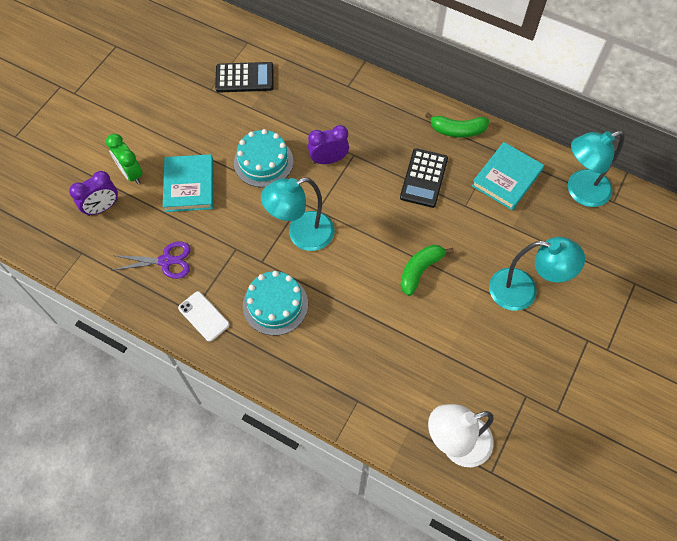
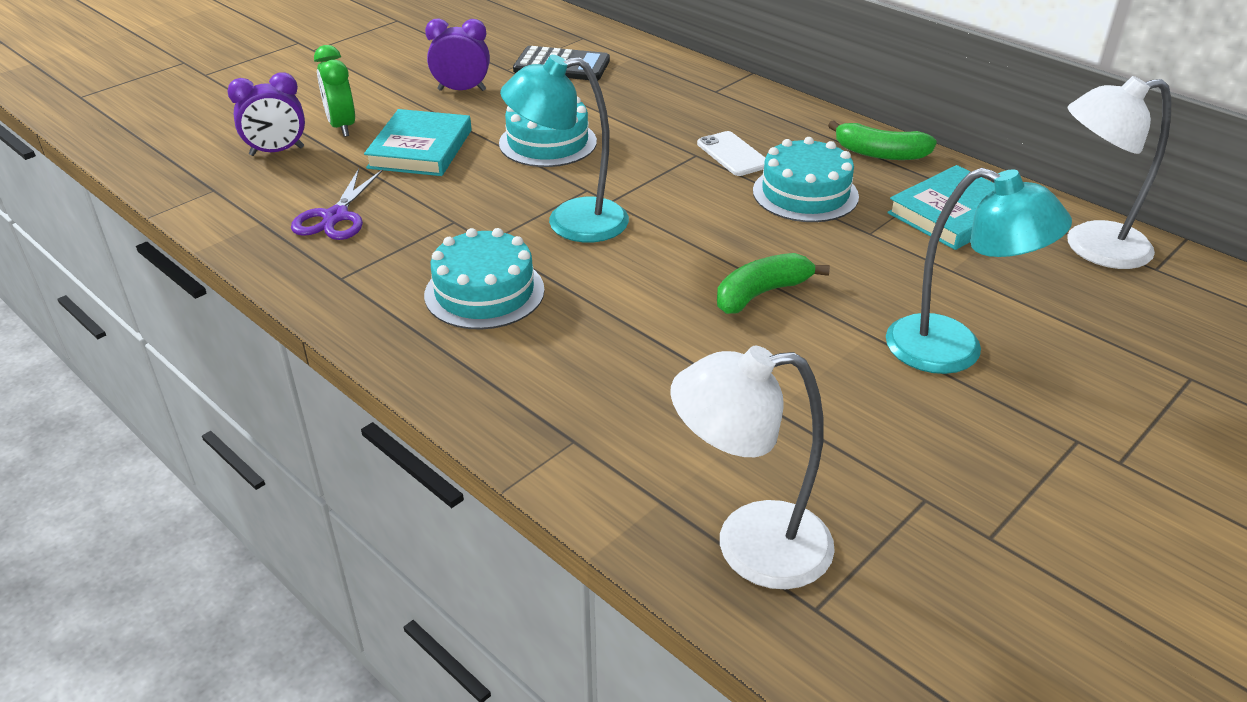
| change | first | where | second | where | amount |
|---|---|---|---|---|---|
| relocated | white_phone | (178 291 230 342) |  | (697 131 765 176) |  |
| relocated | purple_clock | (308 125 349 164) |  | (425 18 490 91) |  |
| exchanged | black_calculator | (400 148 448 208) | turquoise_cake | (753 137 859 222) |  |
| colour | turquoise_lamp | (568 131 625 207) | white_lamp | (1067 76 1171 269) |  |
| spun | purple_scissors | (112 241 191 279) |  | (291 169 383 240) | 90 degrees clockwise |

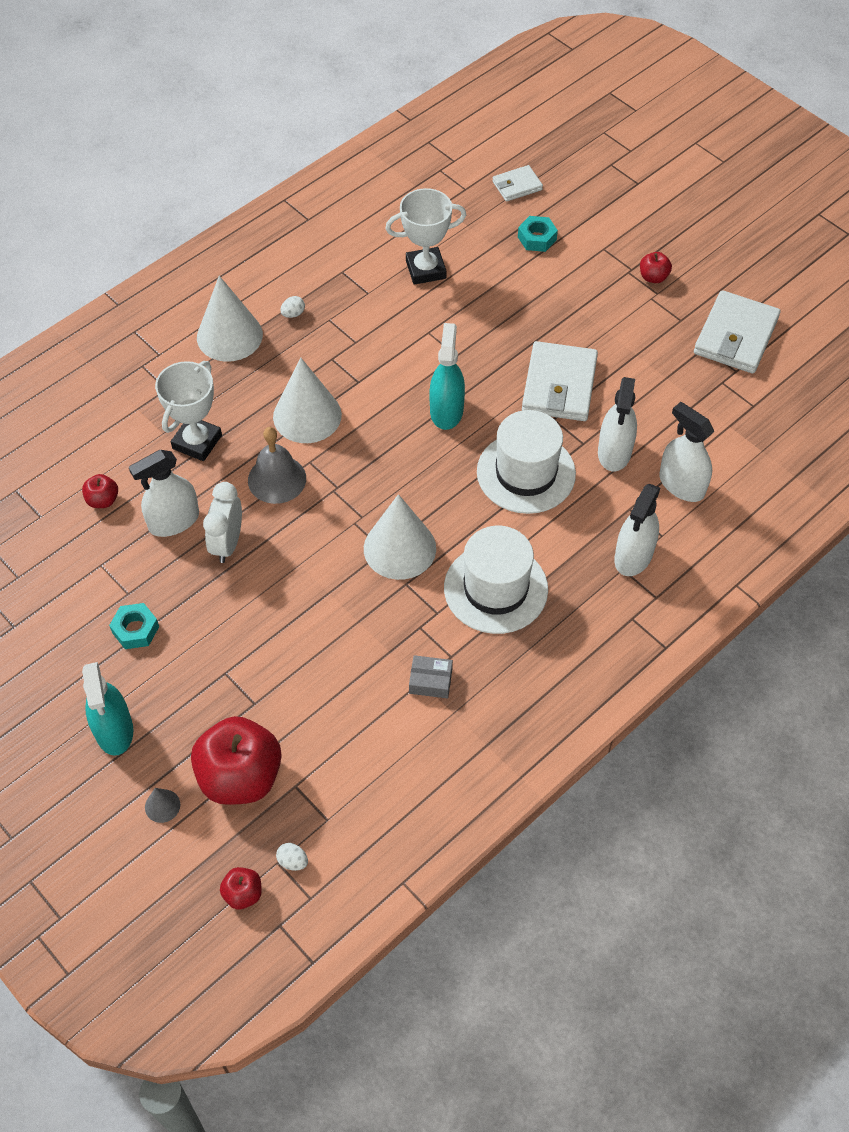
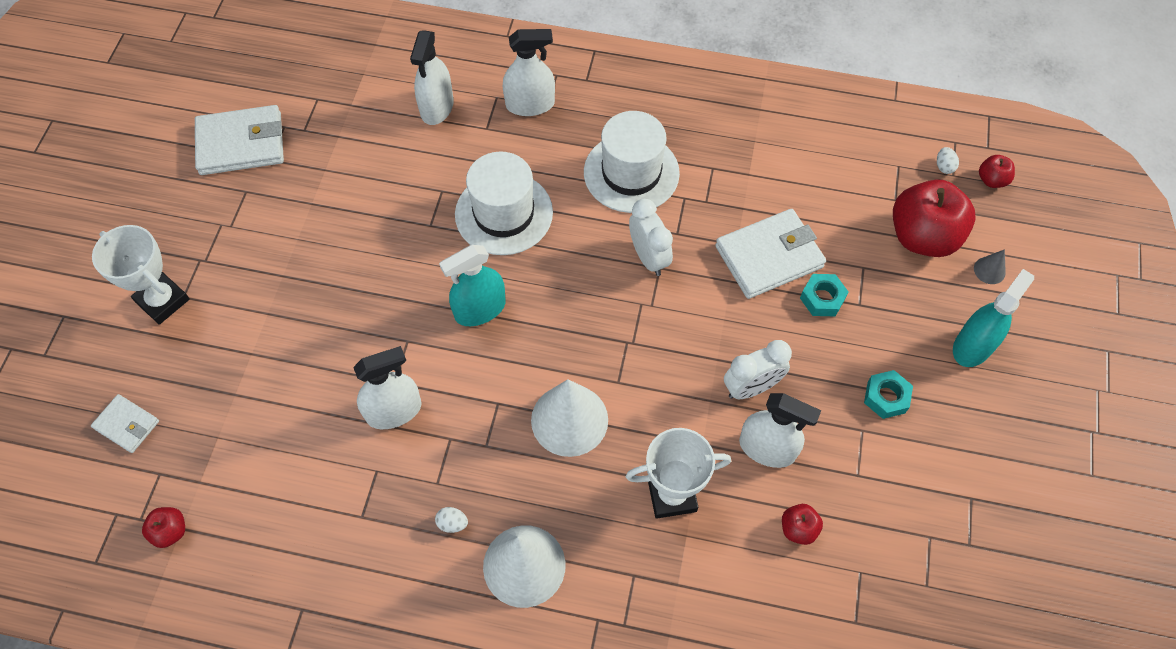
| change | first | where | second | where | amount |
|---|---|---|---|---|---|
| missing | grey_bell | (248 427 306 504) |  |  |  |
| missing | grey_box | (409 655 453 698) |  |  |  |
| relocated | white_trophy | (385 188 466 285) |  | (92 225 190 325) |  |
| relocated | turquoise_nut | (518 216 558 252) |  | (800 274 848 316) |  |
| relocated | white_wallet | (522 341 598 421) |  | (715 209 826 299) |  |
| relocated | white_spray_bottle | (598 377 637 471) |  | (353 346 422 429) |  |
| relocated | red_apple | (640 252 672 283) |  | (142 507 185 548) |  |
| exchanged | white_cone | (364 494 436 580) | white_clock | (629 199 673 276) |  |

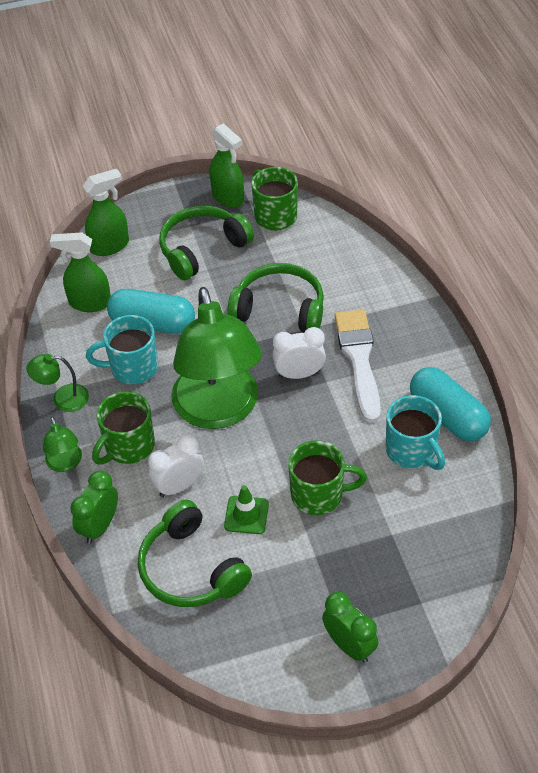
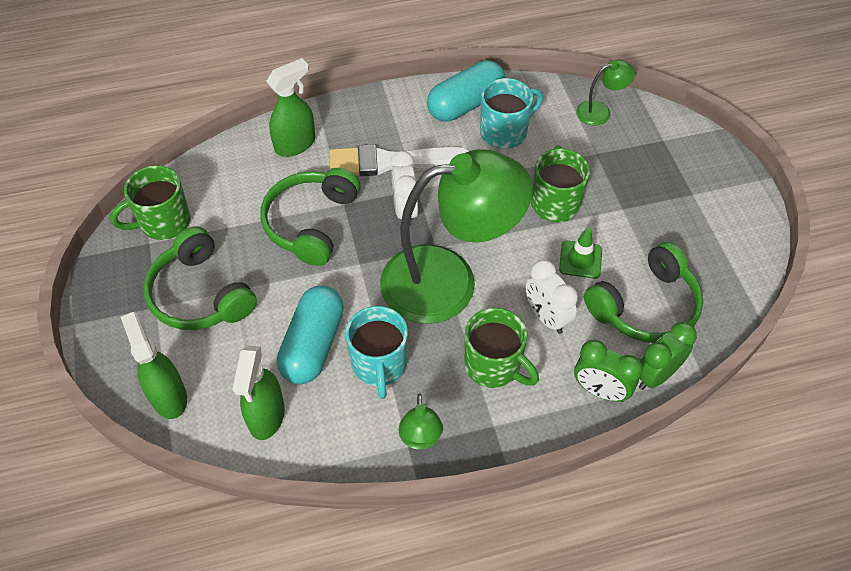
| change | first | where | second | where | amount |
|---|---|---|---|---|---|
| relocated | green_lamp | (43 417 82 472) |  | (576 59 635 126) |  |
| relocated | green_spray_bottle | (210 123 244 208) |  | (266 58 316 157) |  |
| relocated | green_clock | (322 592 378 663) |  | (639 322 697 390) |  |

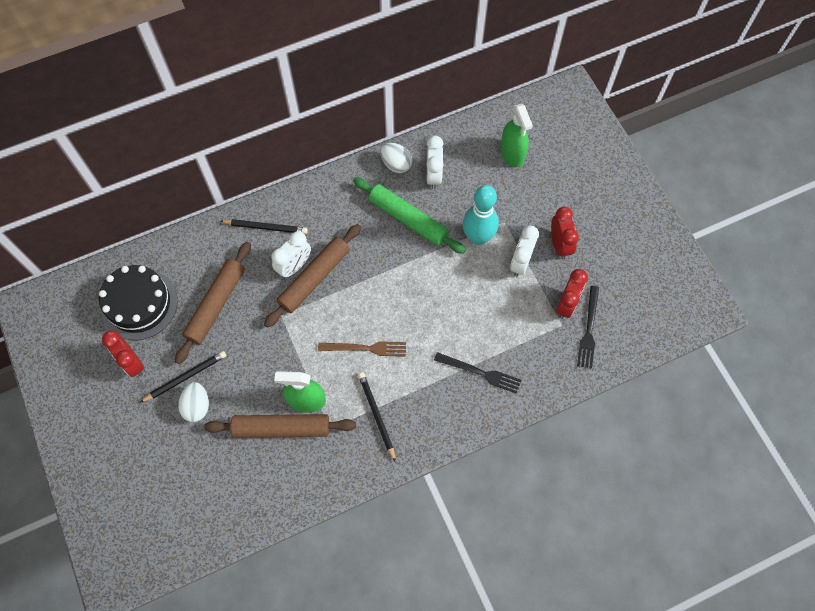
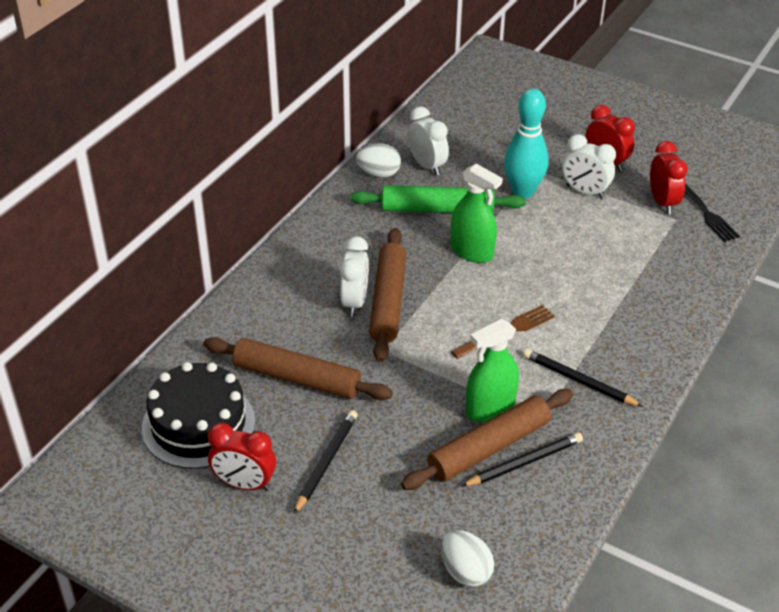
| change | first | where | second | where | amount |
|---|---|---|---|---|---|
| missing | black_fork | (434 352 521 394) |  |  |  |
| relocated | white_egg | (178 382 209 422) |  | (441 530 494 587) |  |
| relocated | black_pencil | (220 219 308 234) |  | (461 433 583 487) |  |
| relocated | green_spray_bottle | (500 104 533 167) |  | (450 164 503 263) |  |
| spun | brown_rolling_pin | (175 242 251 364) |  | (204 337 393 400) | 60 degrees counterclockwise |
| spun | white_clock | (510 226 539 277) |  | (562 134 616 199) | 45 degrees counterclockwise |

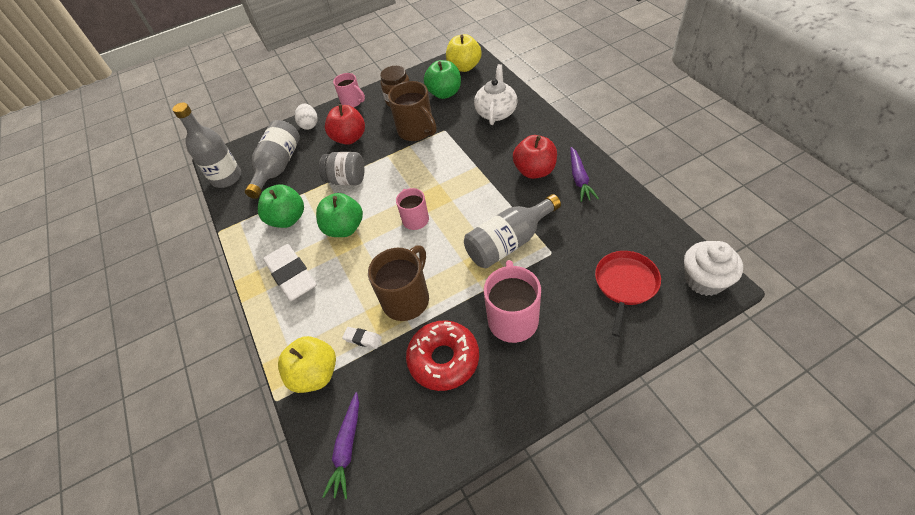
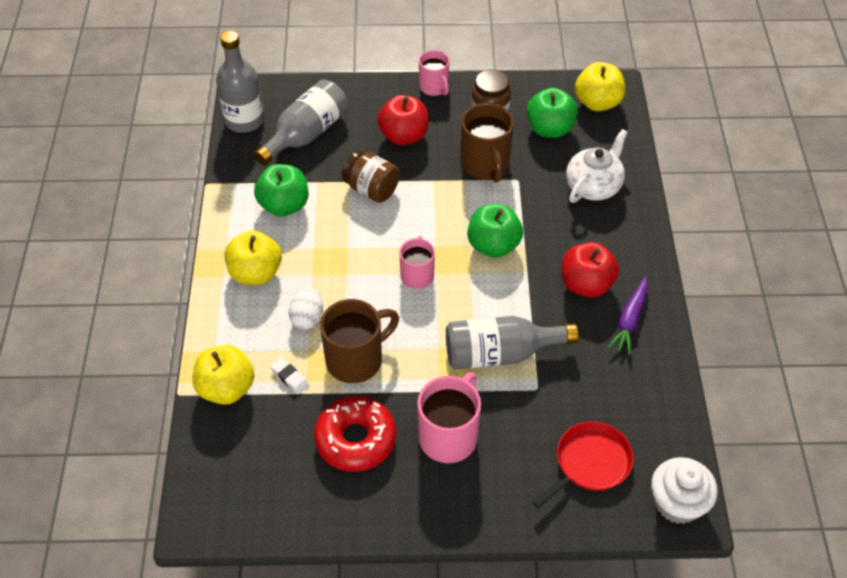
| change | first | where | second | where | amount |
|---|---|---|---|---|---|
| missing | purple_carrot | (322 392 359 499) |  |  |  |
| relocated | white_egg | (295 104 318 130) |  | (289 288 323 330) |  |
| relocated | green_apple | (316 193 363 237) |  | (467 204 523 258) |  |
| exchanged | white_eraser | (263 244 317 301) | yellow_apple | (225 230 282 285) |  |
| colour | grey_jar | (319 152 364 185) | brown_jar | (342 150 400 203) |  |

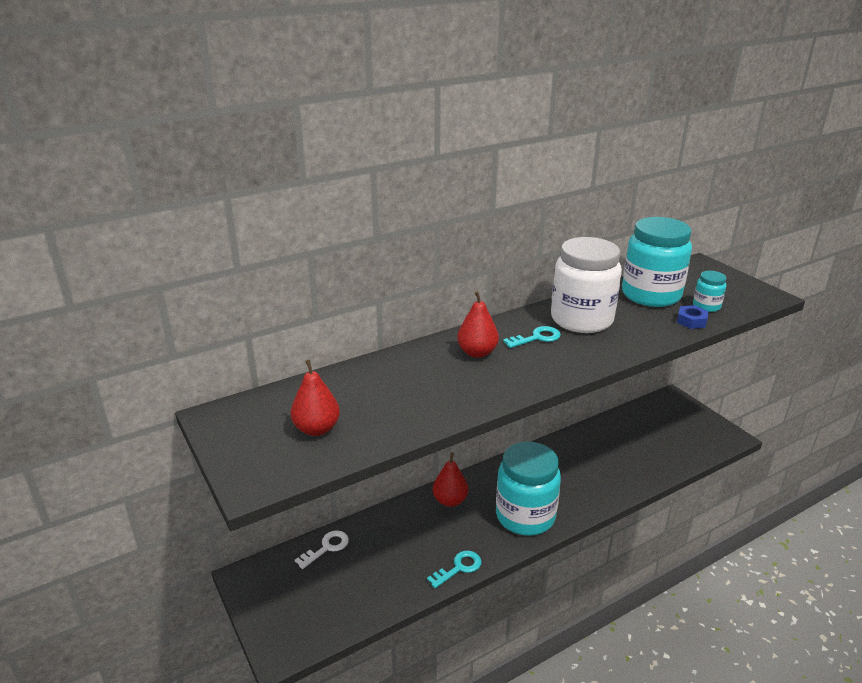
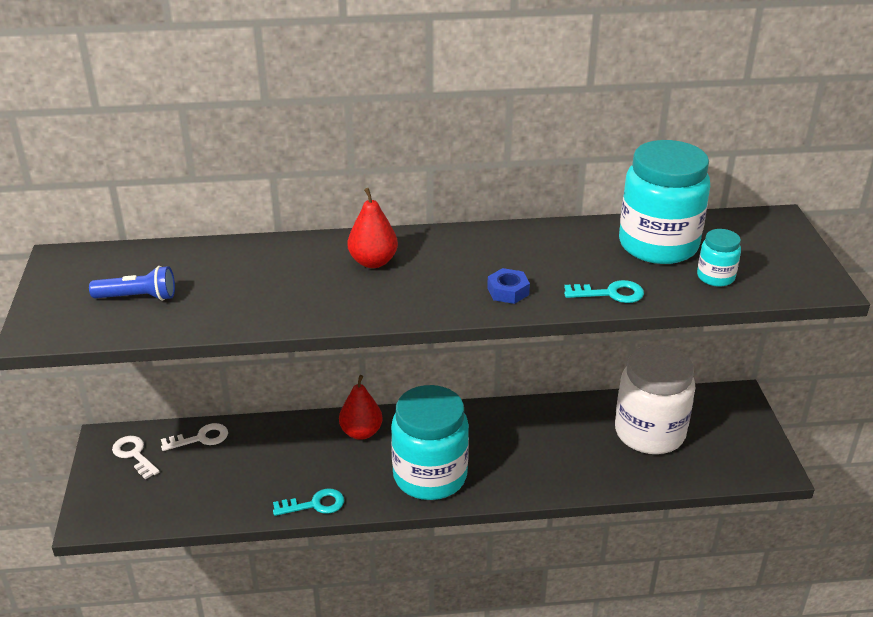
| change | first | where | second | where | amount |
|---|---|---|---|---|---|
| appeared |  |  | white_key | (112 436 160 479) |  |
| relocated | turquoise_key | (503 326 561 348) |  | (564 280 644 303) |  |
| relocated | white_jar | (551 237 622 333) |  | (615 345 695 454) |  |
| relocated | blue_nut | (677 305 709 329) |  | (487 268 530 304) |  |
| exchanged | red_pear | (291 360 340 436) | blue_flashlight | (89 266 175 301) |  |

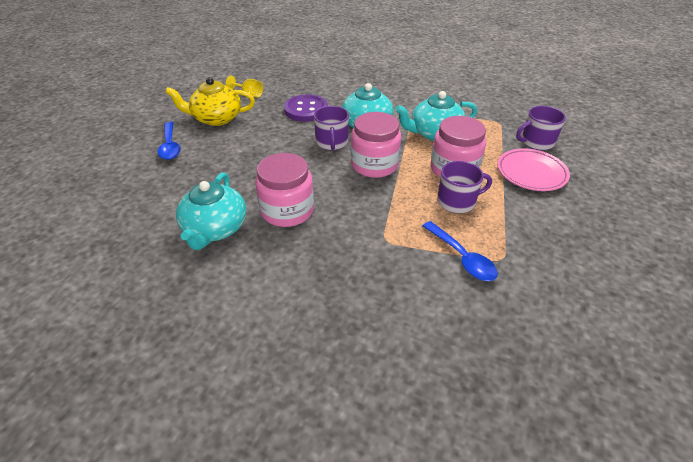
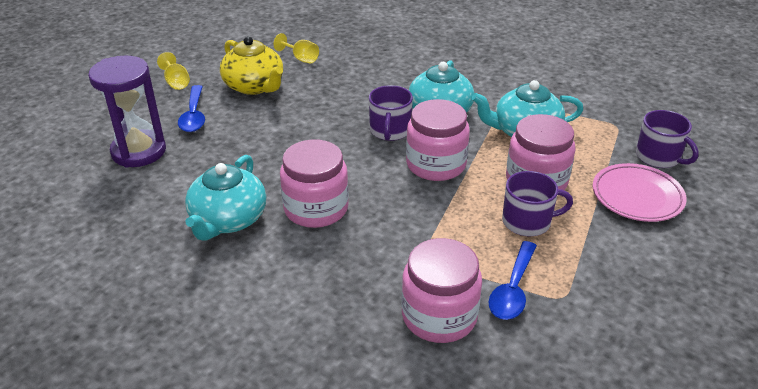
| change | first | where | second | where | amount |
|---|---|---|---|---|---|
| missing | purple_button | (284 94 328 122) |  |  |  |
| appeared |  |  | purple_hourglass | (88 56 166 168) |  |
| appeared |  |  | yellow_goblet | (157 52 190 90) |  |
| appeared |  |  | pink_jar | (401 238 482 343) |  |
| spun | yellow_teapot | (165 77 255 126) |  | (220 36 283 95) | 135 degrees counterclockwise |
| spun | blue_spoon | (423 221 498 281) |  | (488 241 537 320) | 45 degrees clockwise |
| spun | purple_mug | (516 106 566 150) |  | (636 110 699 168) | 120 degrees counterclockwise |

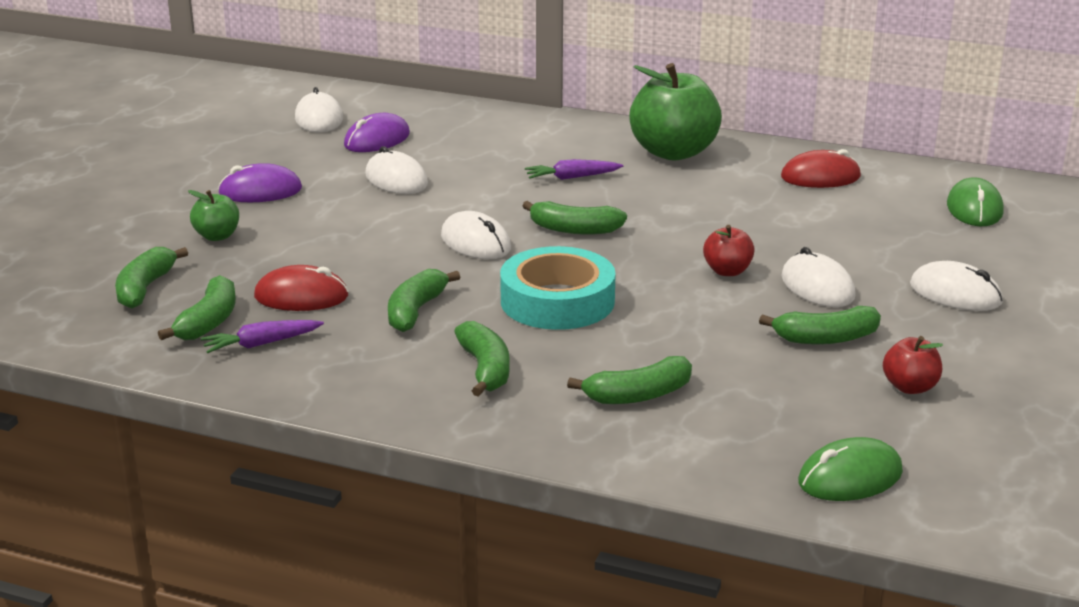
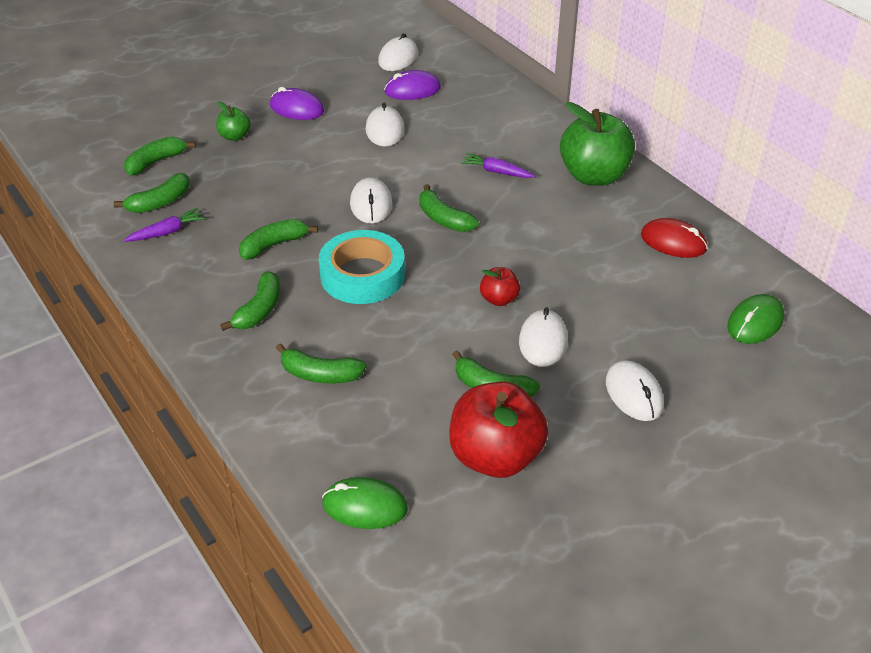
| change | first | where | second | where | amount |
|---|---|---|---|---|---|
| missing | red_mouse | (254 265 348 311) |  |  |  |
| spun | purple_carrot | (201 320 324 353) |  | (124 208 205 242) | 135 degrees clockwise |
| size | red_apple | (883 336 943 394) |  | (449 382 548 478) | x2.09 |

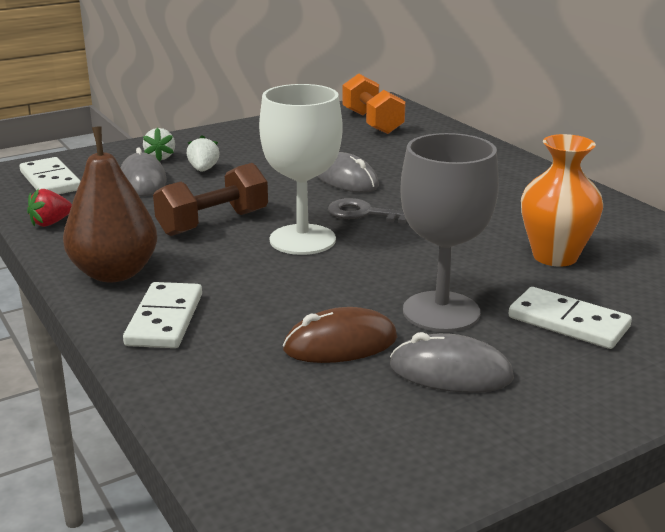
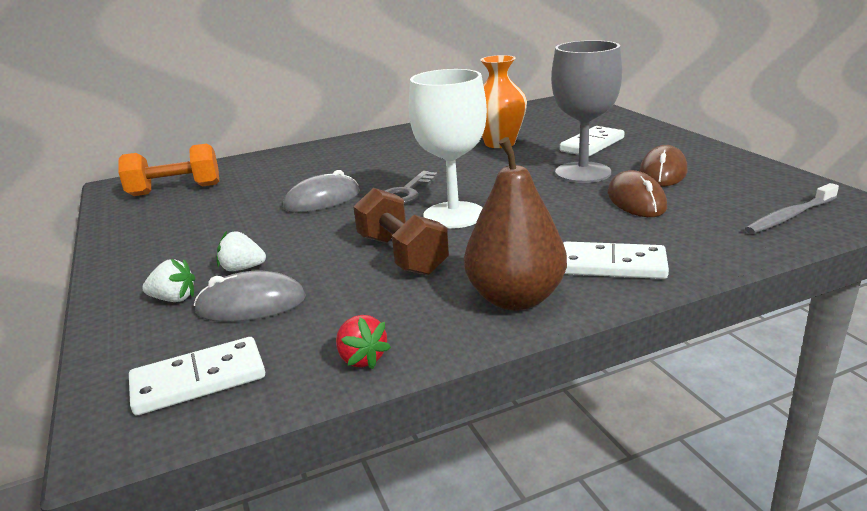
| change | first | where | second | where | amount |
|---|---|---|---|---|---|
| appeared |  |  | grey_toothbrush | (745 183 839 234) |  |
| colour | grey_mouse | (390 332 514 393) | brown_mouse | (640 145 687 186) |  |

